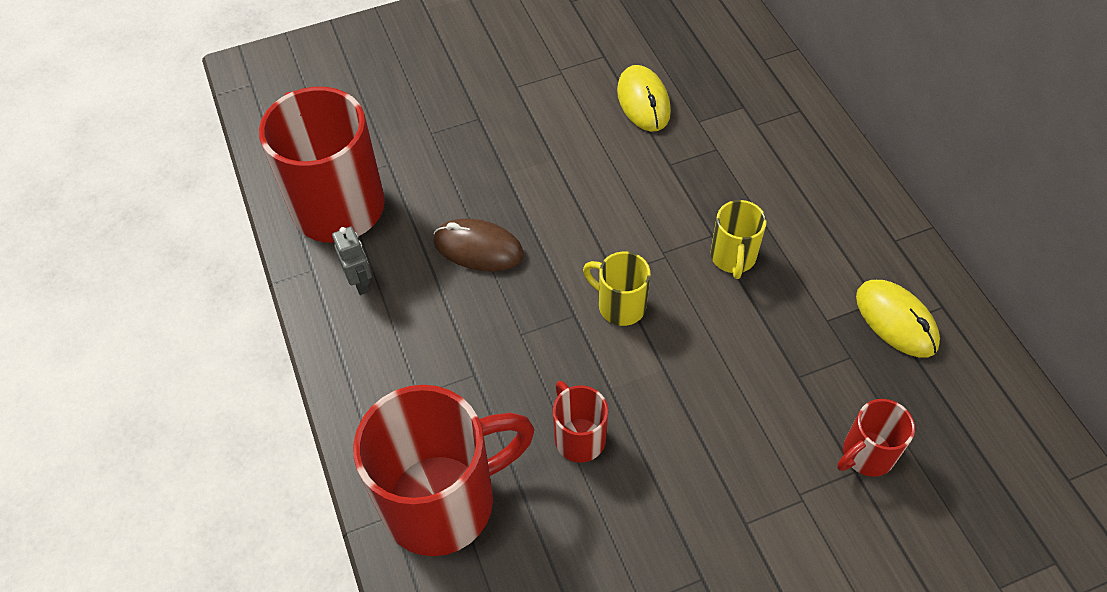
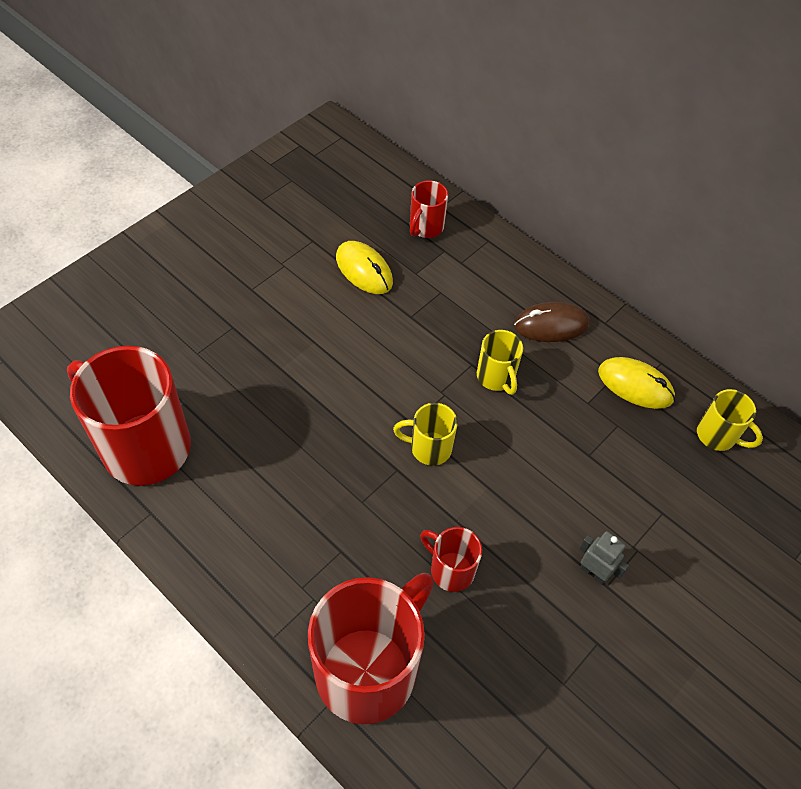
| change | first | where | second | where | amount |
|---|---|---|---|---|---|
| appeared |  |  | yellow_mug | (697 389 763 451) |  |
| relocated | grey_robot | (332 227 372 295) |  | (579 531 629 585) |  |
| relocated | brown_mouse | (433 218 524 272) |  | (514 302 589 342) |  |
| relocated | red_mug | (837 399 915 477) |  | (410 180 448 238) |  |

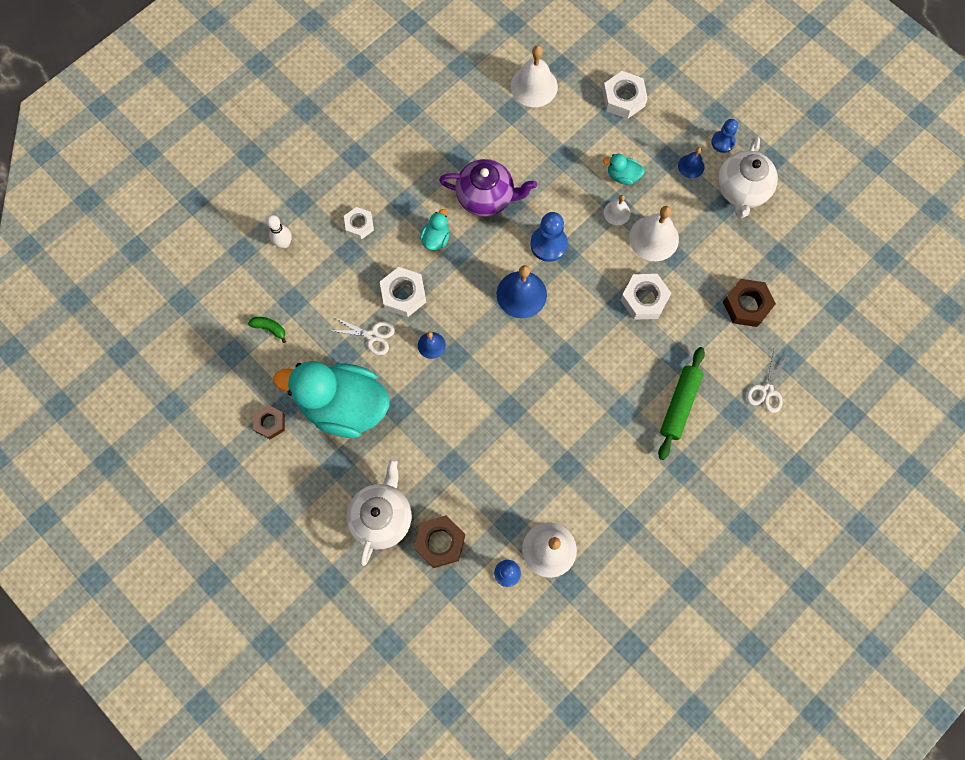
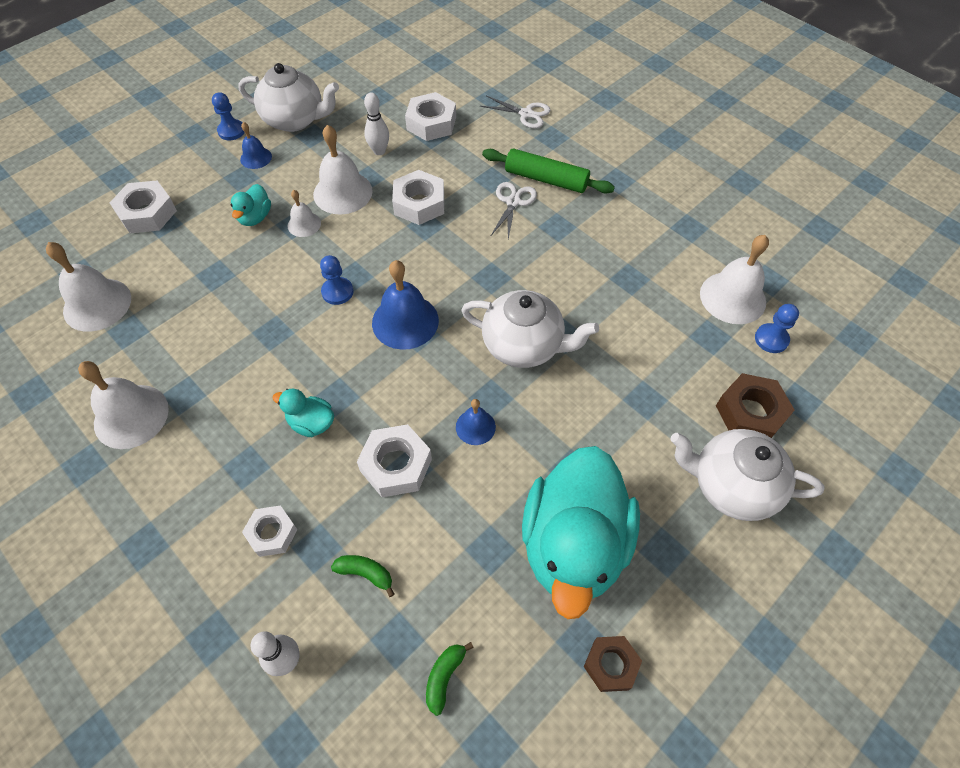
| change | first | where | second | where | amount |
|---|---|---|---|---|---|
| missing | purple_teapot | (439 159 537 217) |  |  |  |
| appeared |  |  | white_bell | (78 361 169 449) |  |
| appeared |  |  | green_banana | (331 555 394 597) |  |
| appeared |  |  | white_bowling_pin | (364 93 389 155) |  |
| appeared |  |  | white_teapot | (461 290 599 368) |  |
| relocated | white_scissors | (328 317 395 355) |  | (491 182 537 239) |  |
| colour | brown_nut | (723 279 776 327) | white_nut | (405 92 456 141) |  |
| size | blue_pawn | (530 212 568 262) |  | (320 255 353 305) | x0.65 |

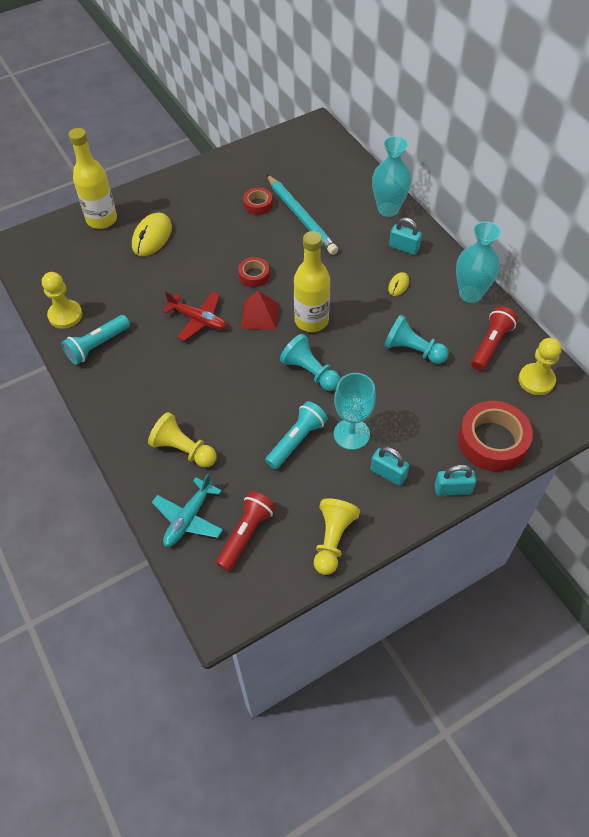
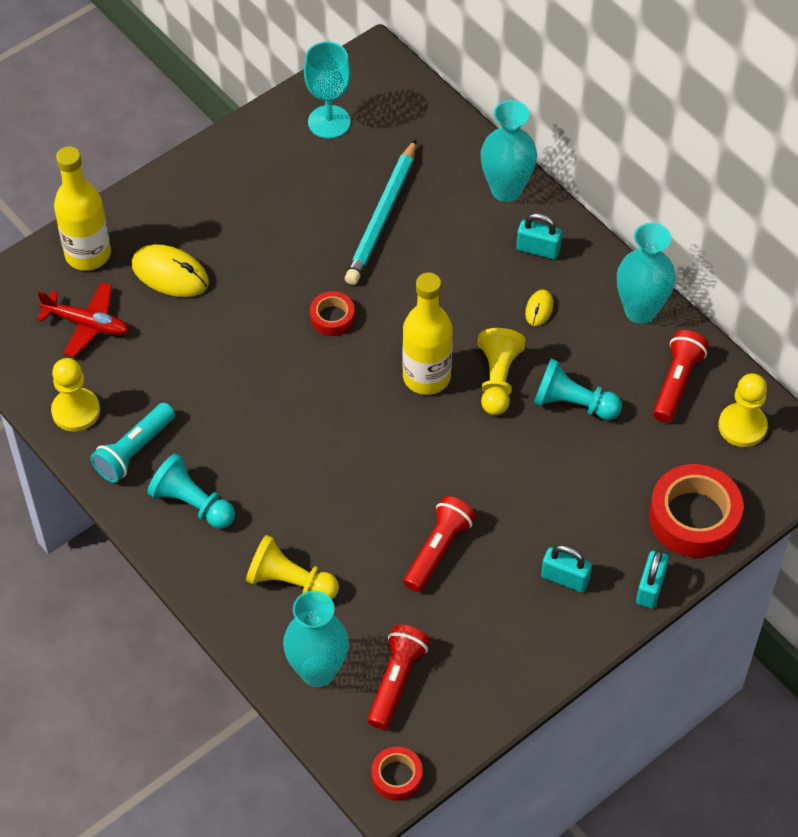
| change | first | where | second | where | amount |
|---|---|---|---|---|---|
| missing | red_pyramid | (241 291 278 330) |  |  |  |
| relocated | red_plane | (162 292 227 341) |  | (37 282 129 357) |  |
| relocated | red_tape | (243 188 273 215) |  | (371 747 423 801) |  |
| relocated | turquoise_pawn | (280 334 340 391) |  | (147 453 235 529) |  |
| relocated | yellow_pawn | (314 498 360 575) |  | (478 328 526 415) |  |
| relocated | turquoise_goblet | (334 373 376 450) |  | (304 42 351 139) |  |
| exchanged | turquoise_plane | (152 473 223 547) | turquoise_vase | (283 591 349 687) |  |
| colour | turquoise_flashlight | (265 401 328 469) | red_flashlight | (404 496 476 592) |  |
| spun | yellow_mouse | (132 213 172 256) |  | (132 244 209 297) | 75 degrees counterclockwise |
| spun | turquoise_pencil | (266 174 338 255) |  | (345 139 416 285) | 60 degrees clockwise |
| spun | turquoise_padlock | (435 465 476 496) |  | (636 550 669 608) | 60 degrees counterclockwise |

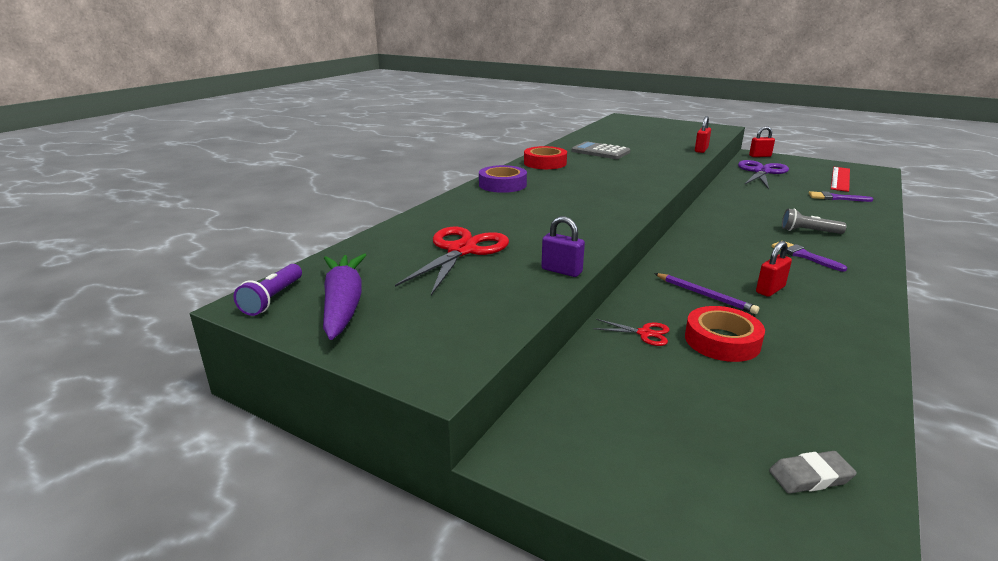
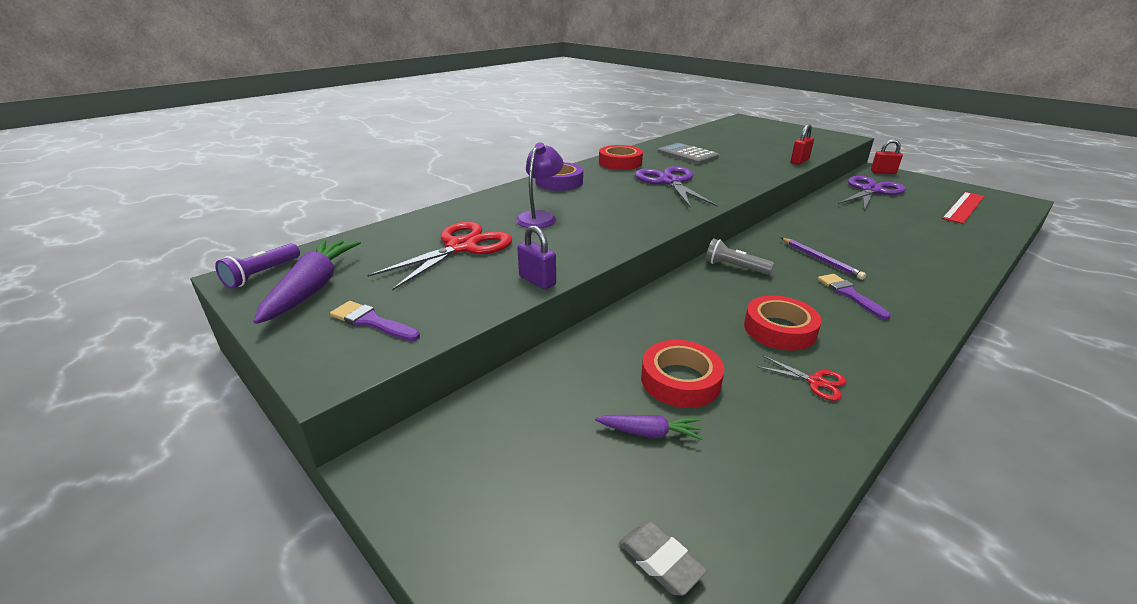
| change | first | where | second | where | amount |
|---|---|---|---|---|---|
| appeared |  |  | purple_lamp | (516 142 563 228) |  |
| appeared |  |  | purple_carrot | (595 415 703 440) |  |
| appeared |  |  | purple_scissors | (635 166 718 207) |  |
| relocated | red_scissors | (593 319 669 346) |  | (757 355 847 401) |  |
| relocated | purple_pencil | (654 273 759 314) |  | (781 238 866 280) |  |
| relocated | grey_flashlight | (782 209 847 234) |  | (705 238 774 275) |  |
| relocated | purple_brush | (809 191 873 202) |  | (330 301 420 341) |  |
| exchanged | red_padlock | (756 241 792 297) | red_tape | (744 295 822 351) |  |
| spun | grey_eraser | (769 451 857 494) |  | (619 521 707 596) | 45 degrees clockwise |

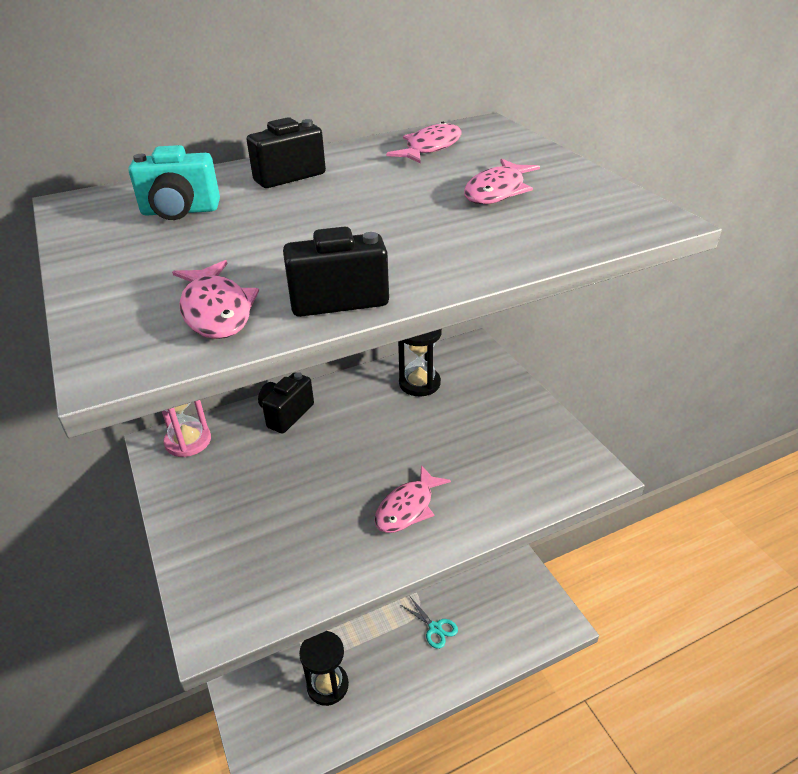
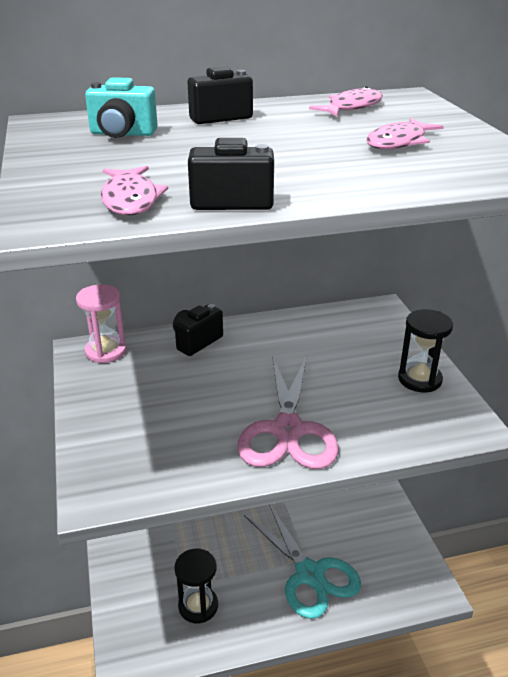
| change | first | where | second | where | amount |
|---|---|---|---|---|---|
| relocated | black_hourglass | (398 329 442 396) |  | (398 309 453 392) |  |
| exchanged | pink_fish | (374 465 451 533) | pink_scissors | (237 355 339 469) |  |
| size | turquoise_scissors | (401 597 458 649) |  | (244 505 361 619) | x2.31 |

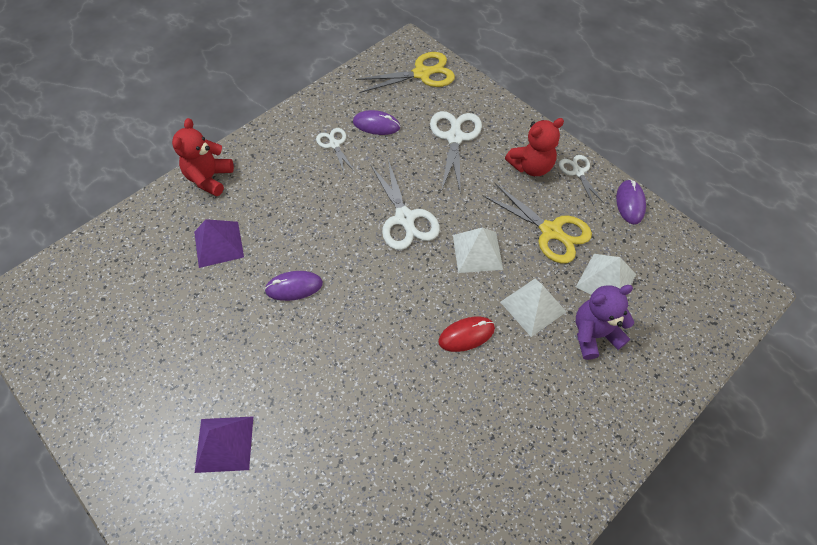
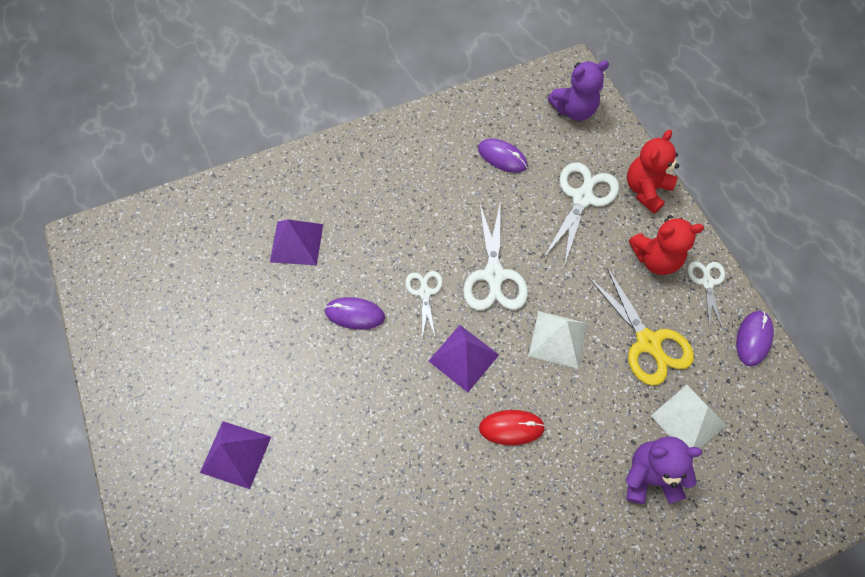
| change | first | where | second | where | amount |
|---|---|---|---|---|---|
| missing | white_pyramid | (500 278 567 337) |  |  |  |
| appeared |  |  | purple_pyramid | (429 325 499 392) |  |
| relocated | red_teddy_bear | (172 118 234 196) |  | (627 130 679 214) |  |
| relocated | white_scissors | (316 128 355 175) |  | (406 271 443 339) |  |
| exchanged | yellow_scissors | (356 52 455 93) | purple_teddy_bear | (548 60 609 121) |  |

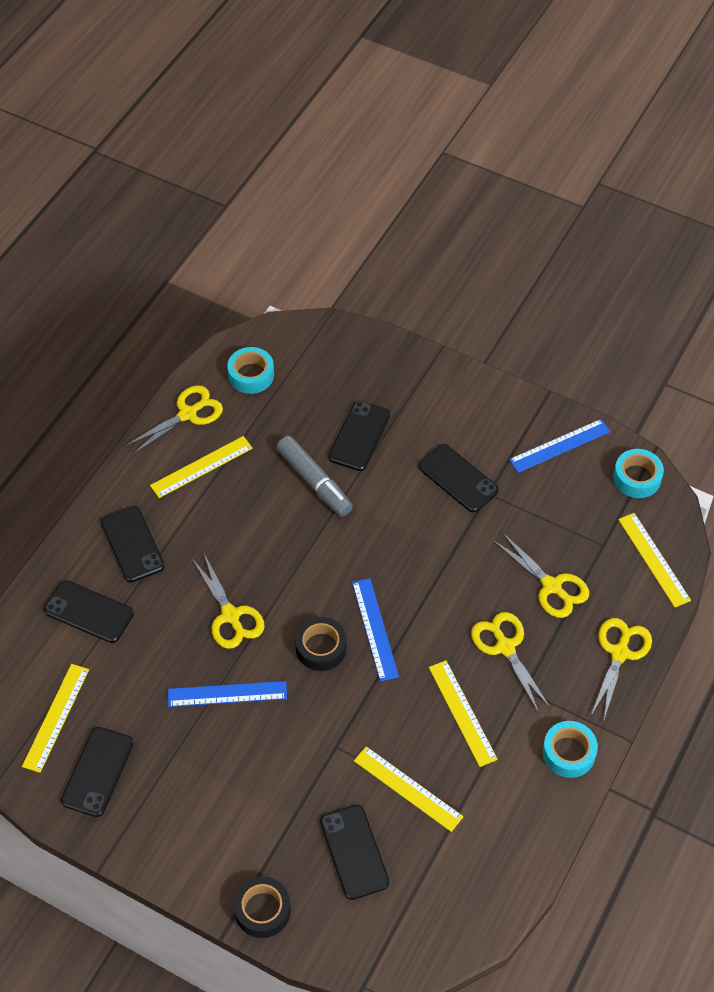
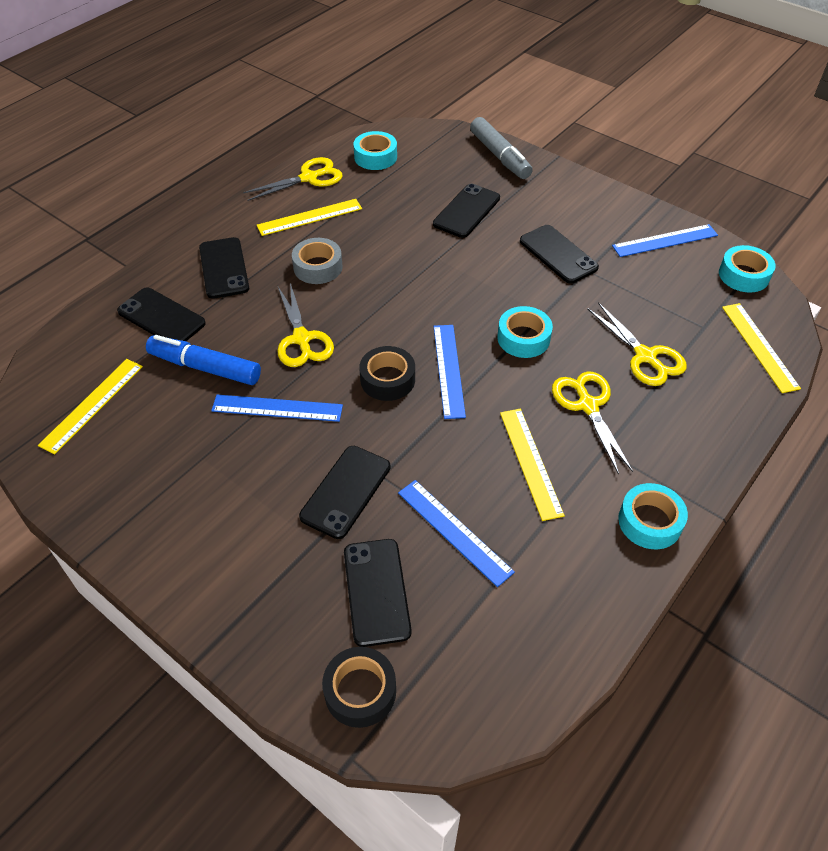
| change | first | where | second | where | amount |
|---|---|---|---|---|---|
| missing | yellow_scissors | (591 618 652 722) |  |  |  |
| appeared |  |  | blue_marker | (146 335 261 385) |  |
| appeared |  |  | grey_tape | (292 238 343 284) |  |
| appeared |  |  | turquoise_tape | (497 306 553 358) |  |
| relocated | black_phone | (61 727 134 817) |  | (299 446 391 539) |  |
| relocated | black_tape | (234 876 291 938) |  | (322 647 396 728) |  |
| relocated | grey_marker | (276 436 353 517) |  | (470 117 533 179) |  |
| colour | yellow_ruler | (354 746 464 832) | blue_ruler | (398 480 515 587) |  |

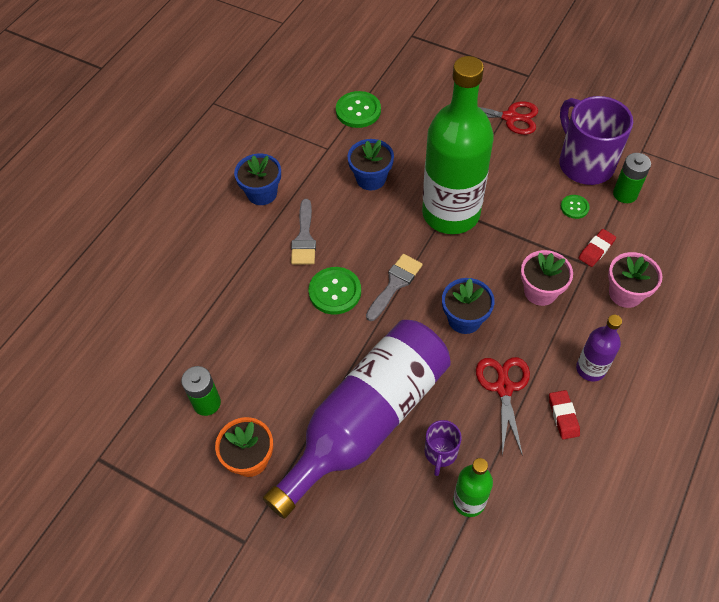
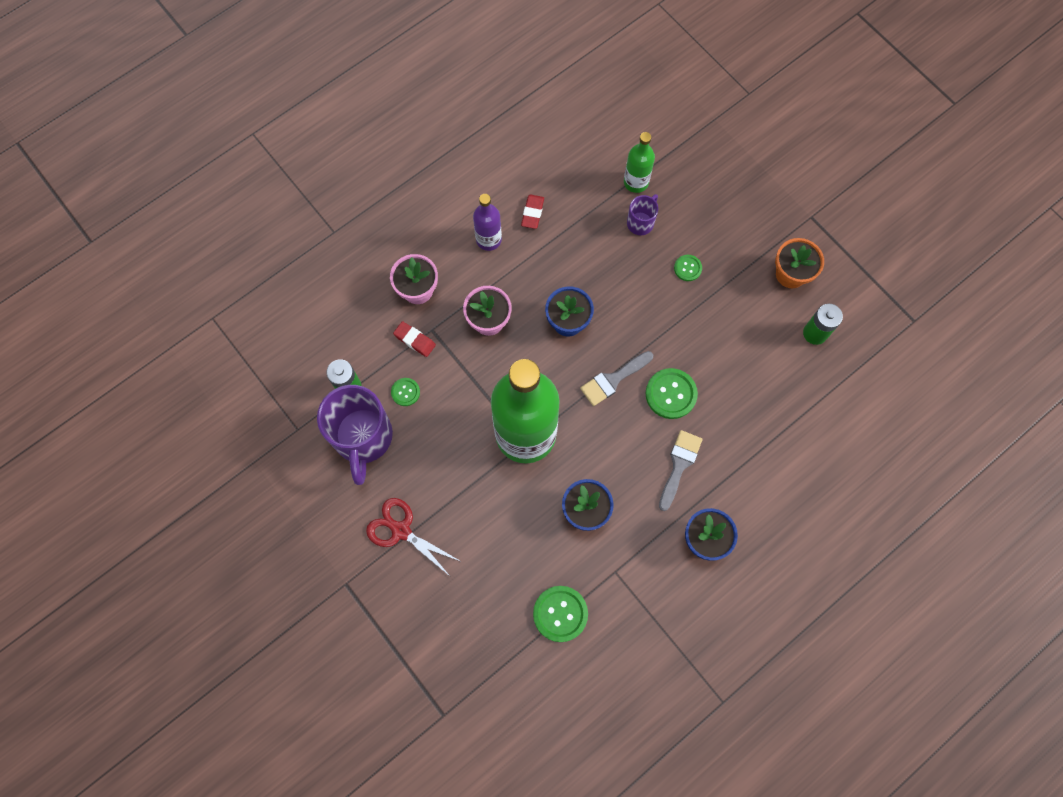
| change | first | where | second | where | amount |
|---|---|---|---|---|---|
| missing | red_scissors | (476 357 530 456) |  |  |  |
| exchanged | purple_bottle | (263 320 451 519) | green_button | (674 255 702 281) |  |
| spun | red_eraser | (579 229 616 267) |  | (393 321 436 357) | 60 degrees clockwise |

